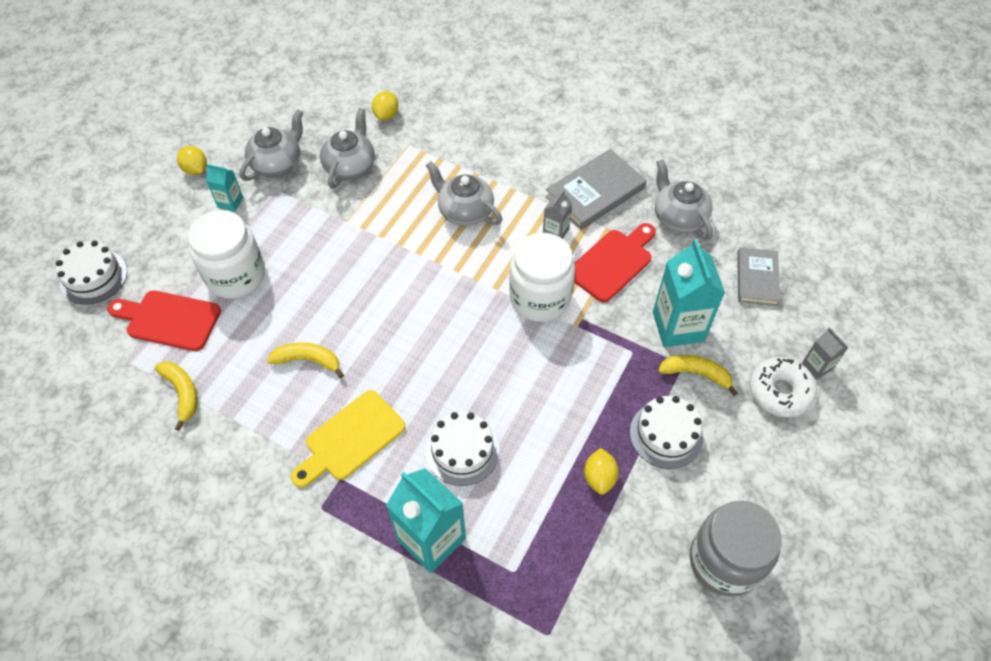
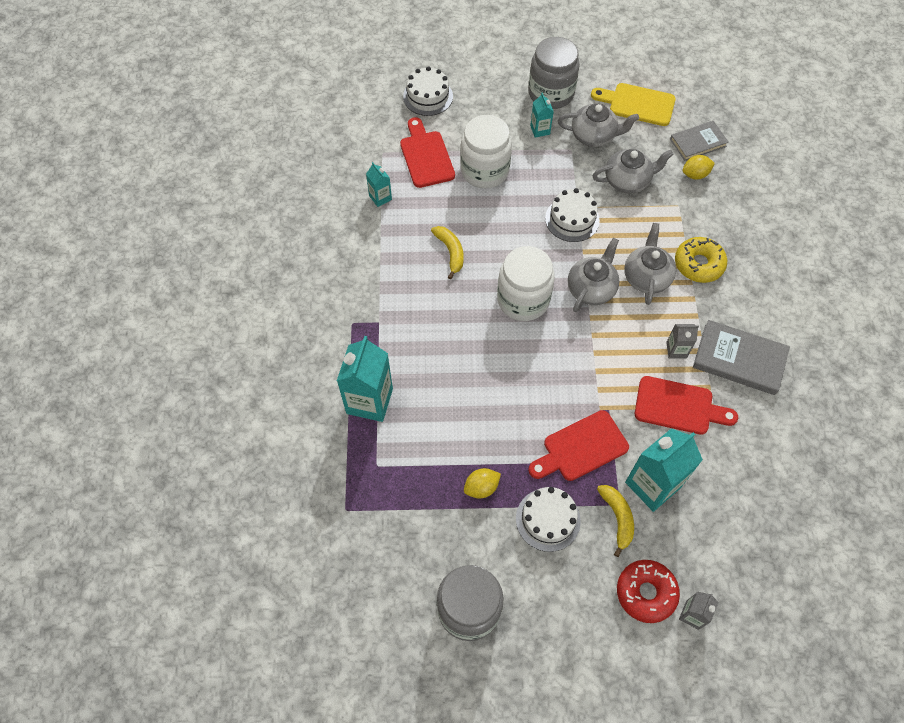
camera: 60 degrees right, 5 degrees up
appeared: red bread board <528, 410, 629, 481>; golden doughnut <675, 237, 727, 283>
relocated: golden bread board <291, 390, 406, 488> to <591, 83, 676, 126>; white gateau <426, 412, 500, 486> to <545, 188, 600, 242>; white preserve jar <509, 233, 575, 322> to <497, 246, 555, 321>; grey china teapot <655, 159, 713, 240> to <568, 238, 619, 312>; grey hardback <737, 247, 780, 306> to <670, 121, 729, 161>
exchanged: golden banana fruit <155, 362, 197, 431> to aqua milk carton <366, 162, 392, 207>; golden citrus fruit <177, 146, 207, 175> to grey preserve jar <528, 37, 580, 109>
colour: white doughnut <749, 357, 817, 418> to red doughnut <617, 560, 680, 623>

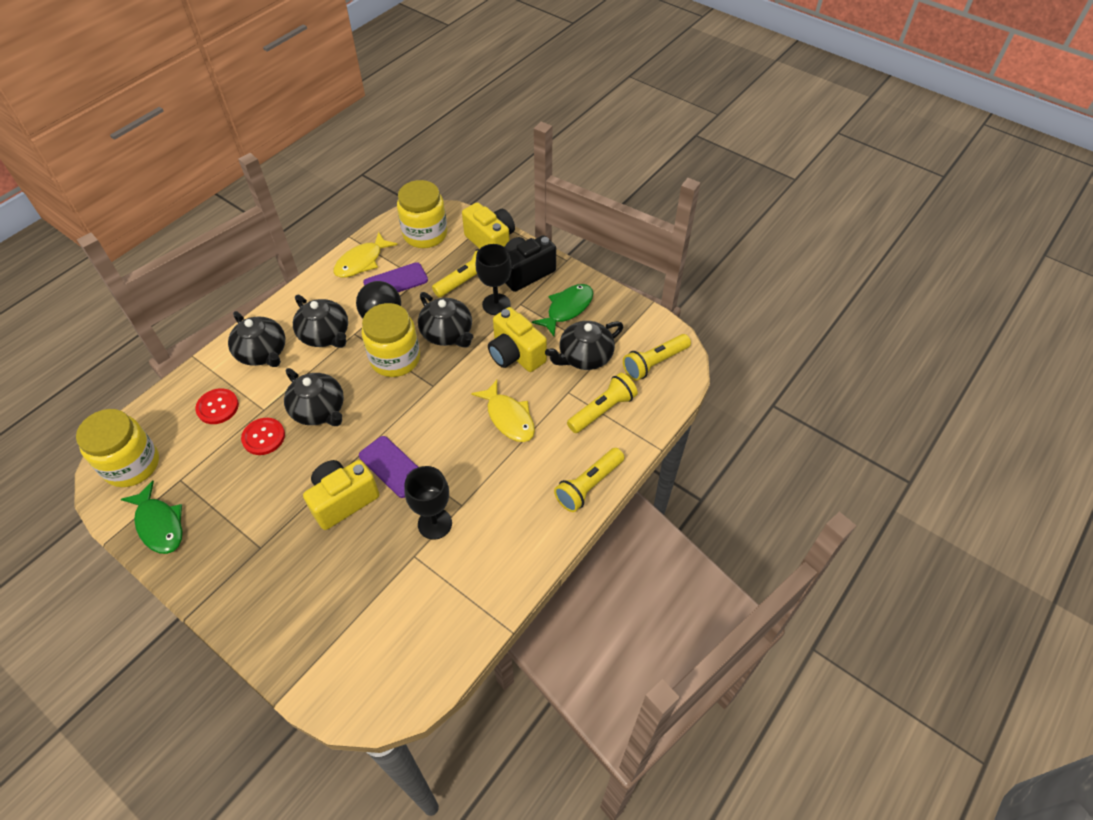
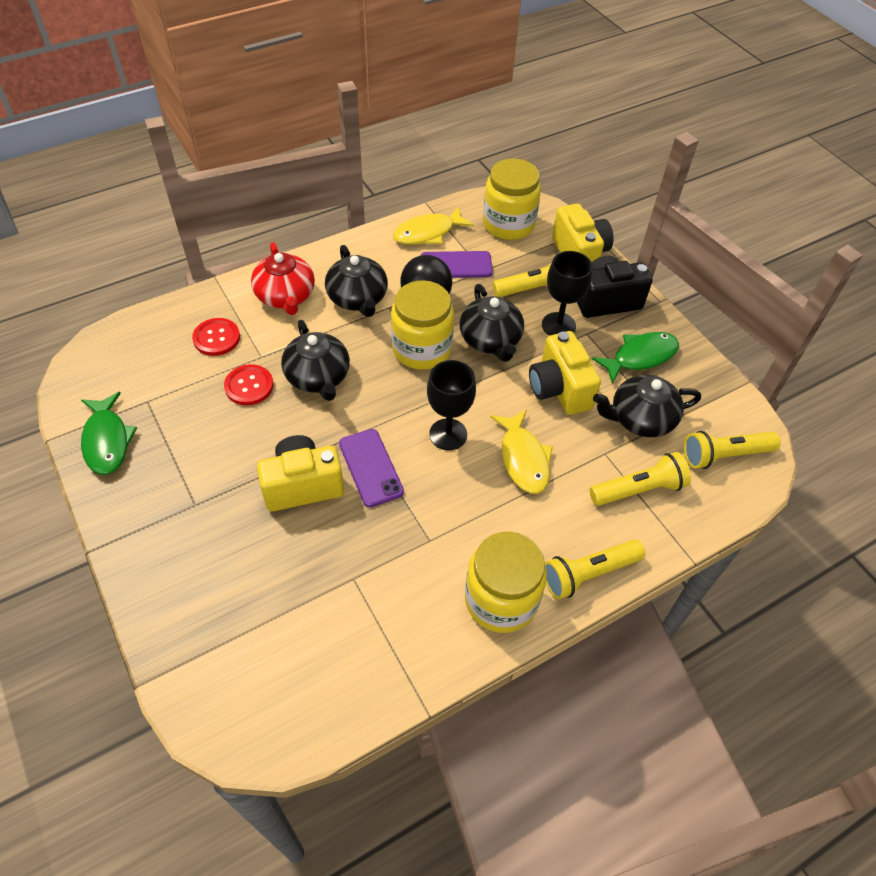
camera: 20 degrees right, 0 degrees up
relocated: golden preserve jar <76, 409, 159, 487> to <465, 532, 547, 633>; black wine glass <404, 466, 452, 540> to <427, 360, 476, 450>
colour: black china teapot <228, 311, 285, 367> to red china teapot <251, 242, 315, 315>

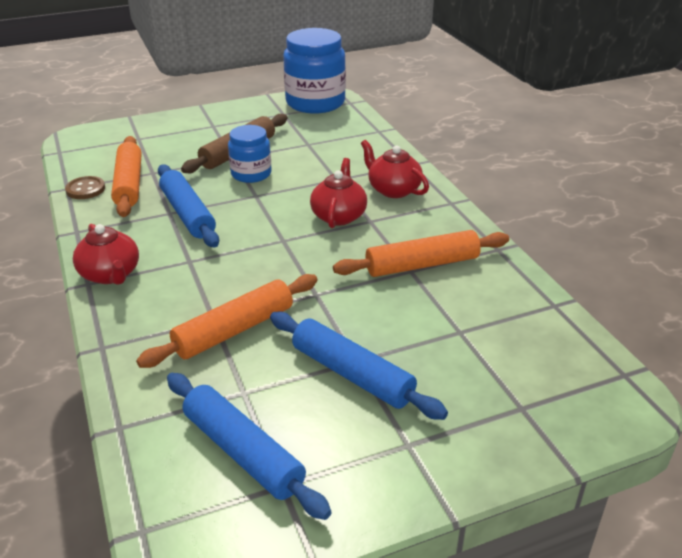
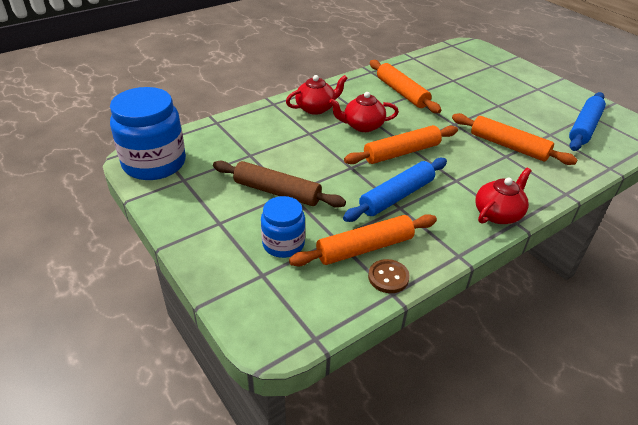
camera: 105 degrees left, 5 degrees up
missing: royal blue pastry roller <270, 312, 448, 420>
appeared: bright orange pastry roller <344, 125, 458, 164>
relocated: royal blue preserve jar <228, 125, 272, 183> to <261, 196, 305, 258>
spun: red china teapot <361, 140, 429, 198> = <286, 75, 348, 115> 150 degrees counterclockwise

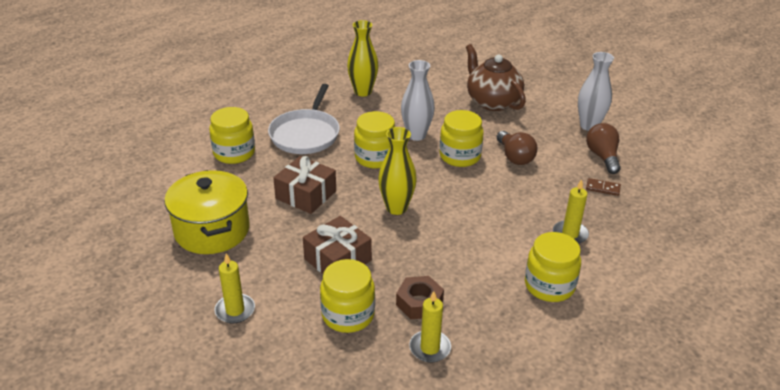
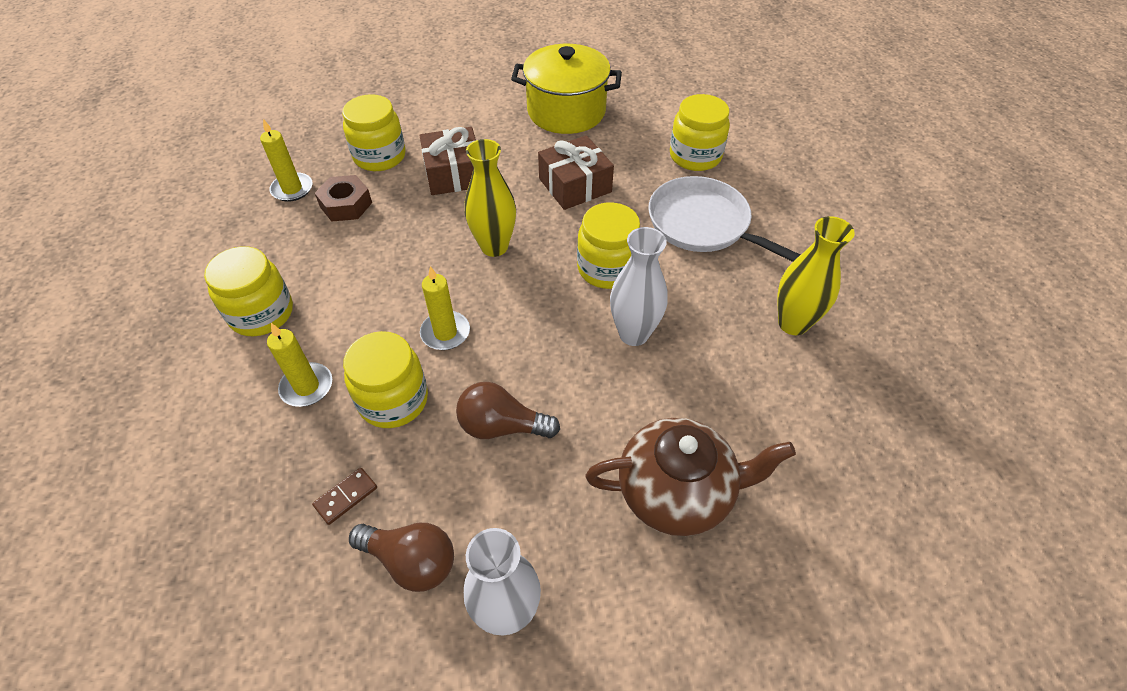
camera: 120 degrees right, 15 degrees up
relocated: golden pillar candle <214, 253, 255, 324> to <420, 266, 470, 350>; golden preserve jar <439, 110, 484, 167> to <343, 331, 428, 428>

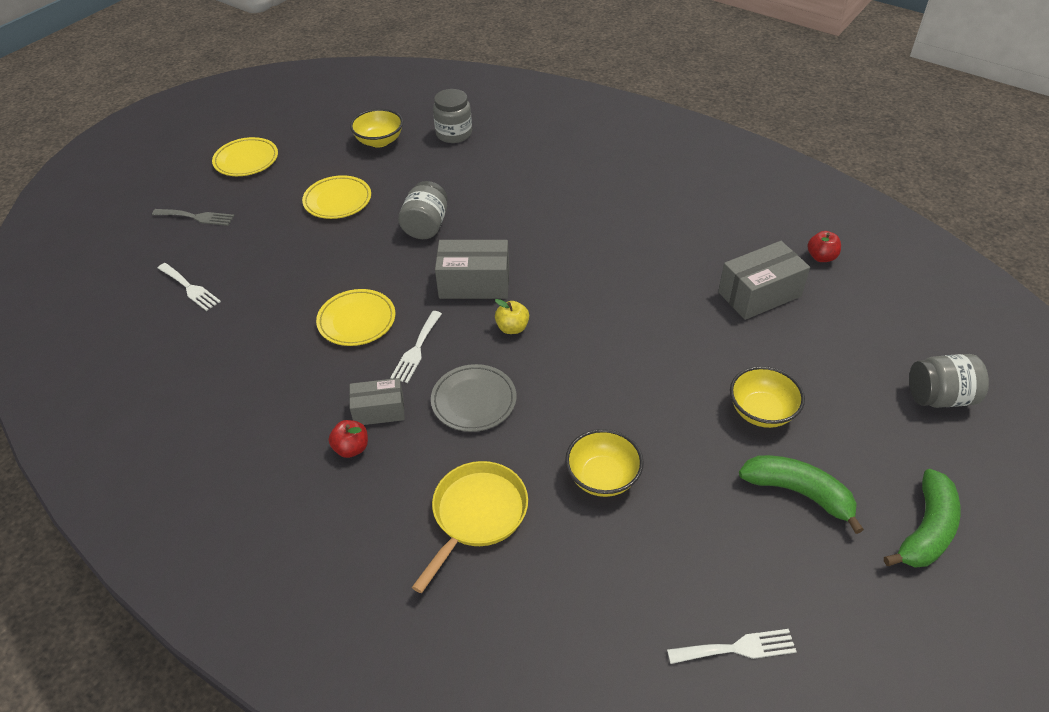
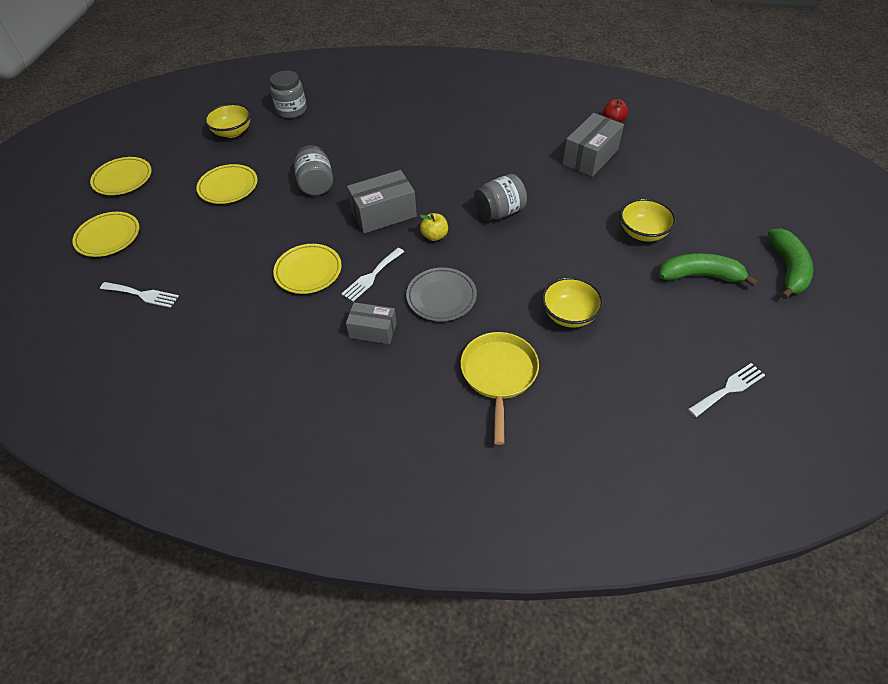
camera: 25 degrees left, 5 degrees up
missing: red apple fruit <329, 420, 368, 458>
relocated: grey preserve jar <909, 354, 989, 408> to <474, 174, 527, 221>
exchanged: grey fork <152, 209, 234, 226> to golden dinner plate <72, 212, 139, 257>
spun: grey parcel <349, 378, 405, 425> = <346, 302, 397, 344> 45 degrees clockwise; white fork <390, 311, 442, 383> = <341, 248, 404, 302> 45 degrees clockwise

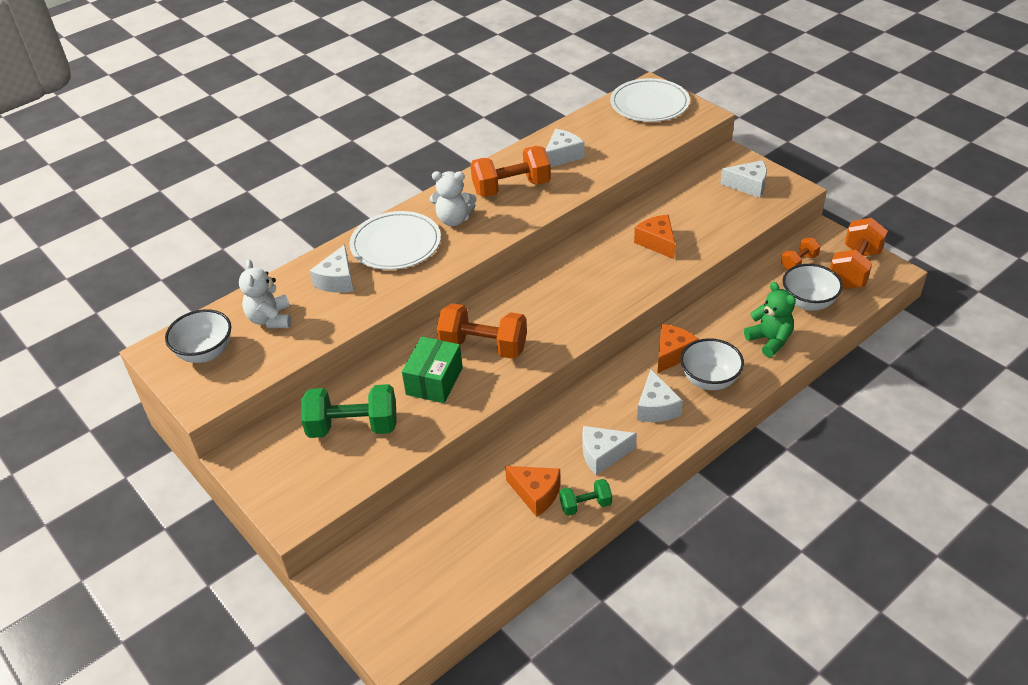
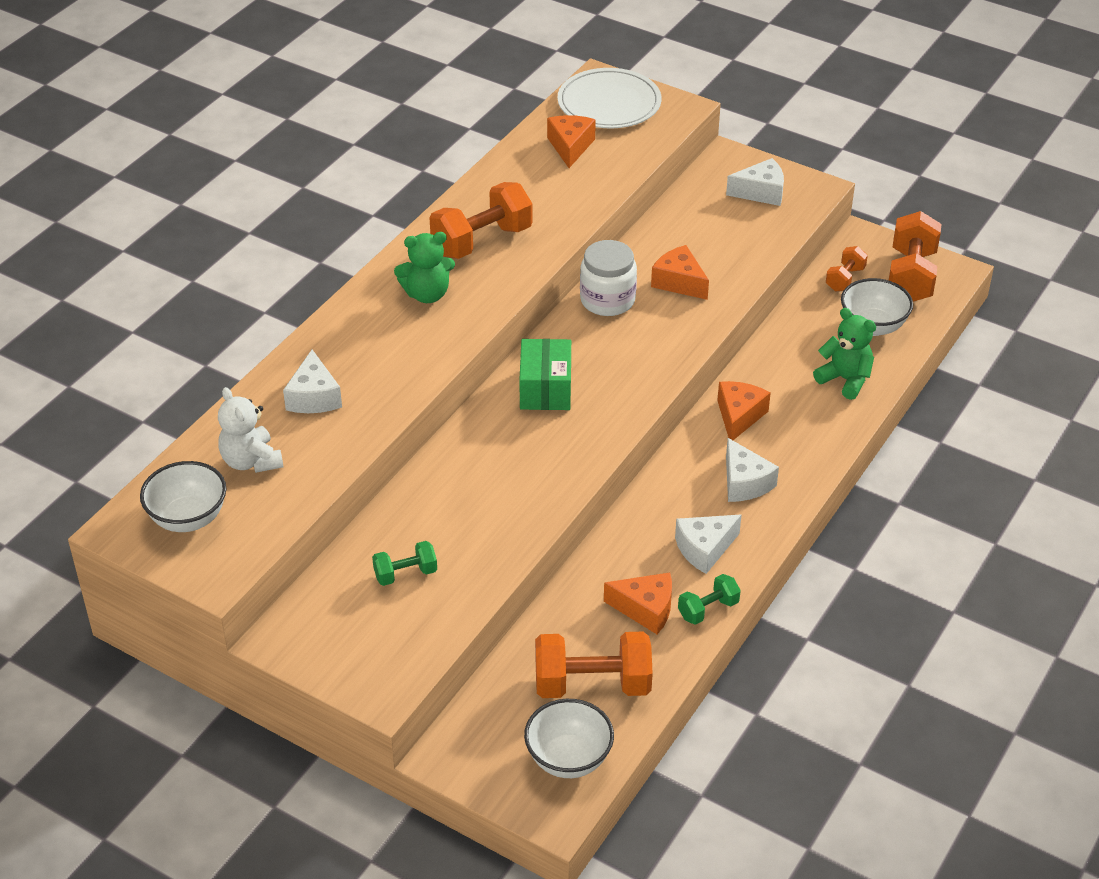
camera: 20 degrees left, 0 degrees up
missing: white dinner plate <350, 211, 441, 270>; white cheese <546, 129, 584, 167>
appeared: bright orange cheese <547, 115, 596, 168>; white preserve jar <580, 240, 637, 316>
relocated: emerald parcel <402, 337, 463, 403> to <519, 339, 571, 410>; bright orange hand weight <437, 303, 527, 359> to <535, 631, 653, 698>; white bowl <680, 338, 744, 390> to <524, 699, 614, 778>
colour: white teddy <430, 171, 476, 226> to emerald teddy <394, 232, 455, 303>
size: emerald hand weight <301, 384, 397, 438> = <372, 541, 437, 586> x0.53

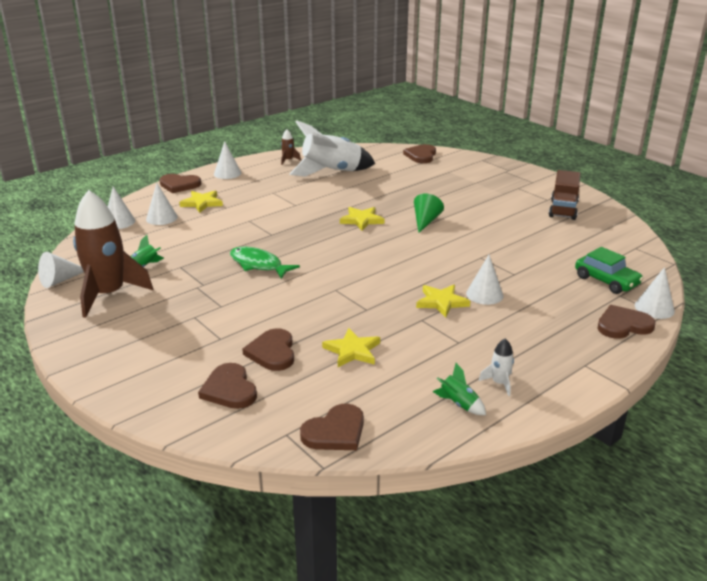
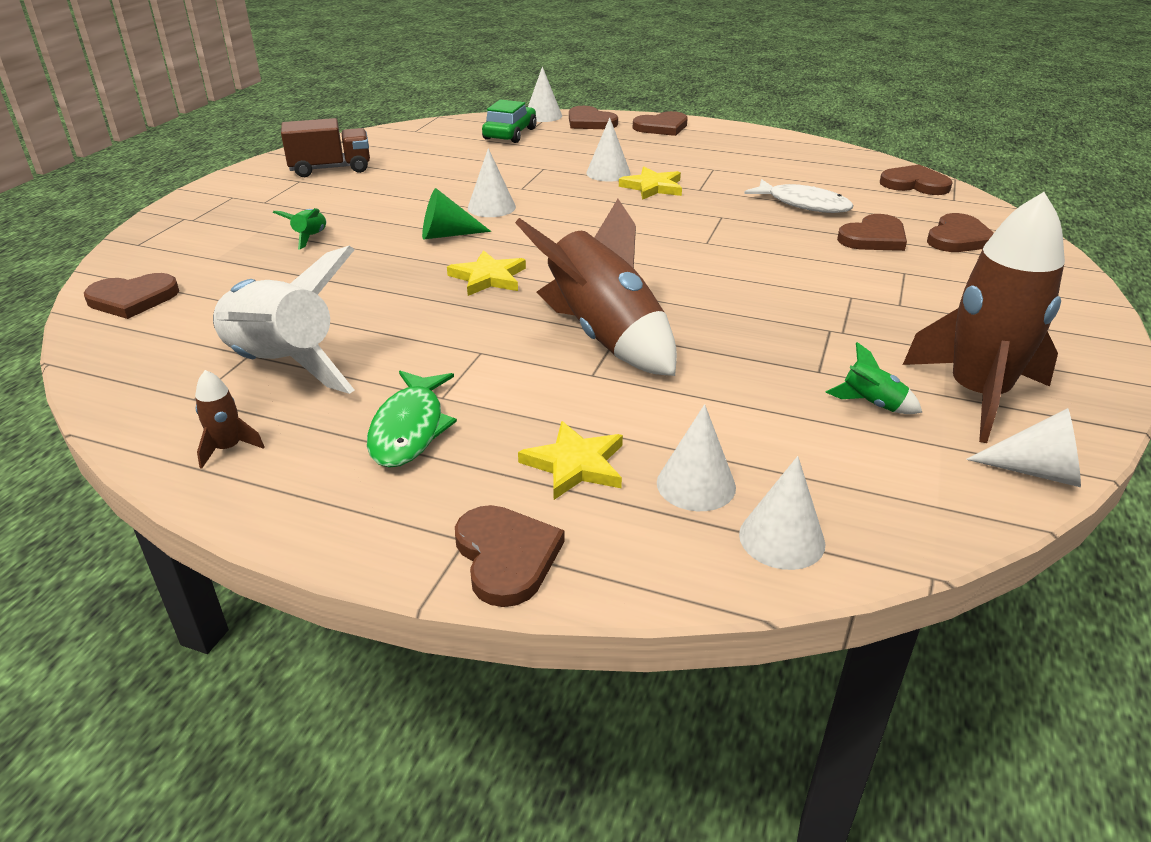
camera: 120 degrees left, 5 degrees up
missing: white spaceship <479, 338, 514, 396>
appeared: russet spaceship <515, 199, 677, 376>; russet heart <633, 111, 688, 136>
relocated: white solid cone <214, 141, 241, 179> to <468, 148, 516, 217>; emerald toy fish <230, 247, 300, 279> to <367, 371, 457, 468>; emerald spaceship <432, 363, 486, 415> to <273, 208, 326, 249>
exchanged: golden five-pointed star <322, 328, 380, 367> to white toy fish <744, 179, 853, 213>

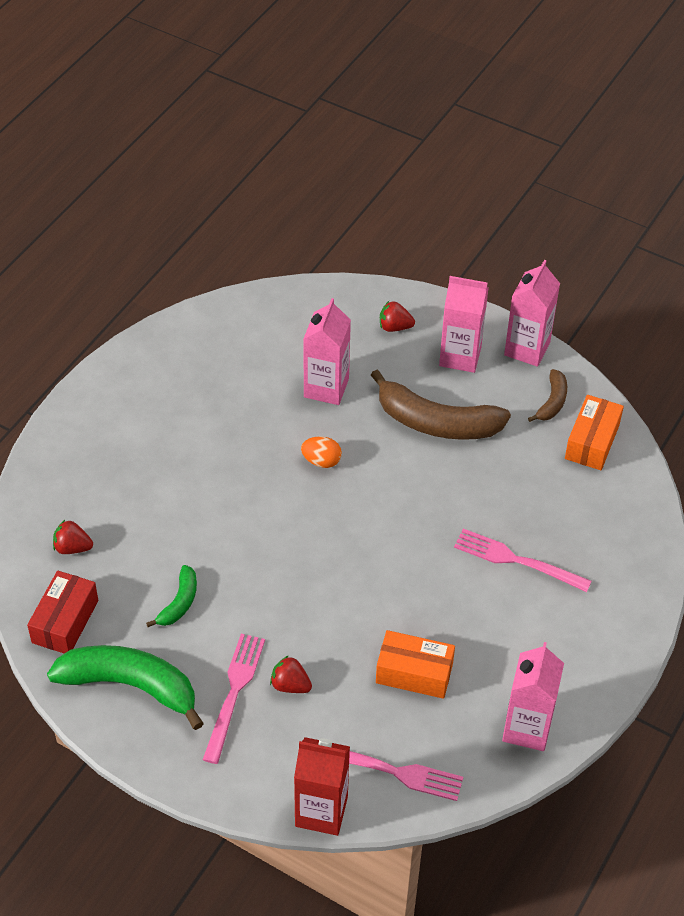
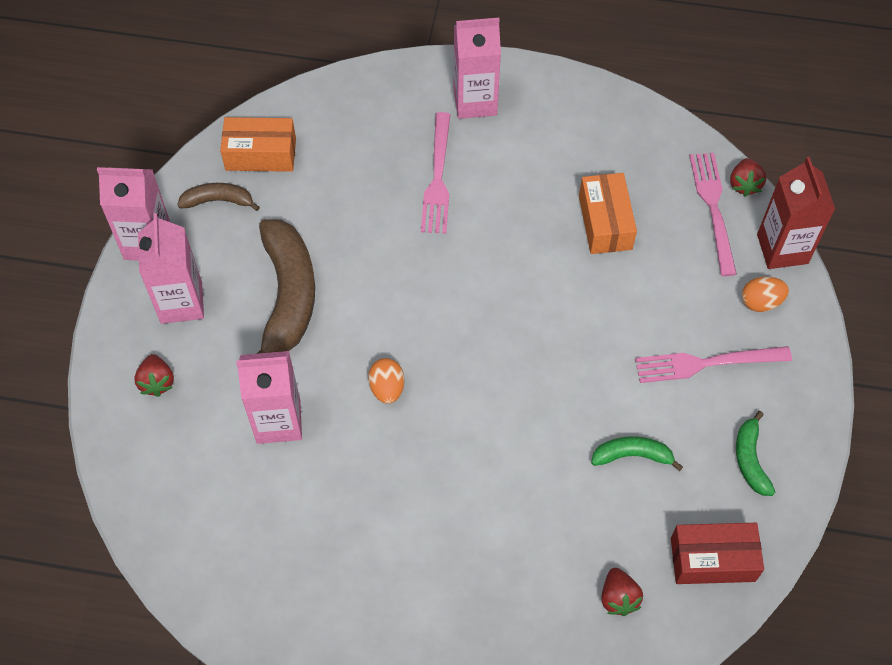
camera: 110 degrees left, 10 degrees up
appeared: bright orange egg <742, 277, 789, 312>
relocated: red strawberry <270, 655, 312, 693> to <730, 158, 766, 197>; rosy milk carton <502, 642, 564, 751> to <454, 18, 501, 119>
size: emerald banana fruit <47, 645, 204, 730> = <736, 411, 775, 496> x0.50

